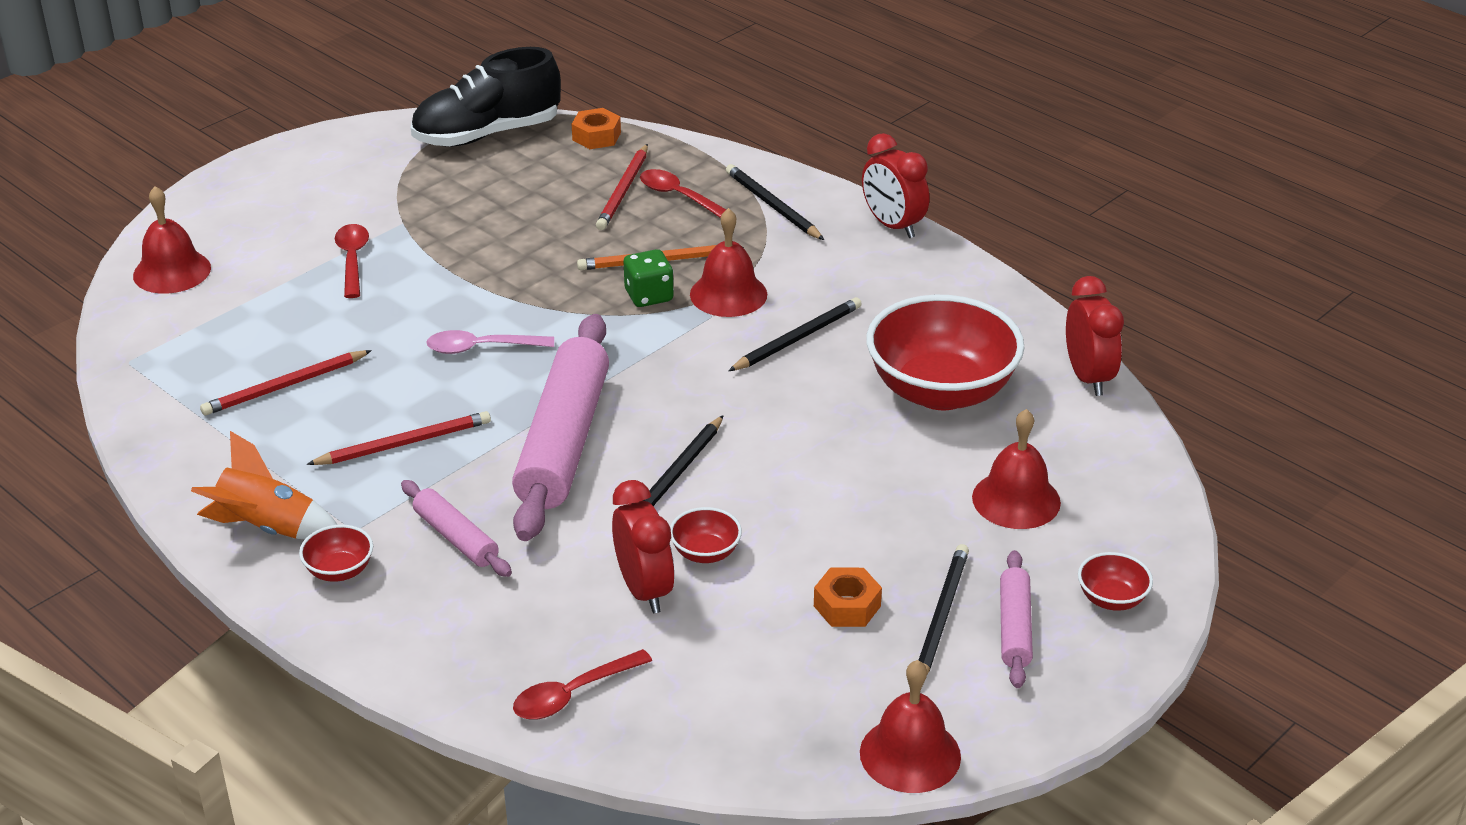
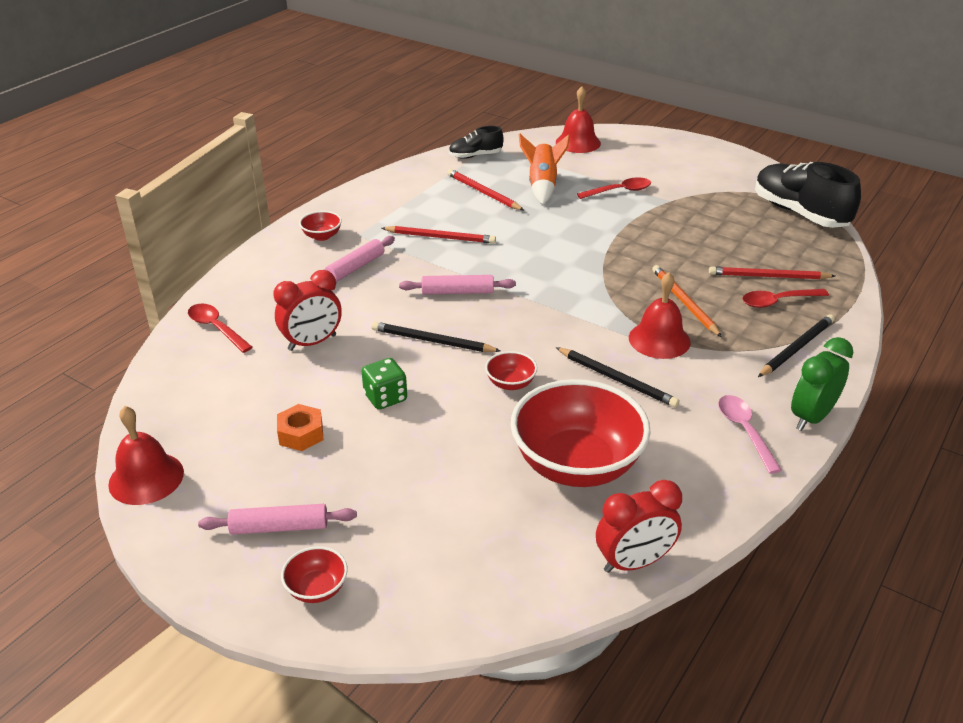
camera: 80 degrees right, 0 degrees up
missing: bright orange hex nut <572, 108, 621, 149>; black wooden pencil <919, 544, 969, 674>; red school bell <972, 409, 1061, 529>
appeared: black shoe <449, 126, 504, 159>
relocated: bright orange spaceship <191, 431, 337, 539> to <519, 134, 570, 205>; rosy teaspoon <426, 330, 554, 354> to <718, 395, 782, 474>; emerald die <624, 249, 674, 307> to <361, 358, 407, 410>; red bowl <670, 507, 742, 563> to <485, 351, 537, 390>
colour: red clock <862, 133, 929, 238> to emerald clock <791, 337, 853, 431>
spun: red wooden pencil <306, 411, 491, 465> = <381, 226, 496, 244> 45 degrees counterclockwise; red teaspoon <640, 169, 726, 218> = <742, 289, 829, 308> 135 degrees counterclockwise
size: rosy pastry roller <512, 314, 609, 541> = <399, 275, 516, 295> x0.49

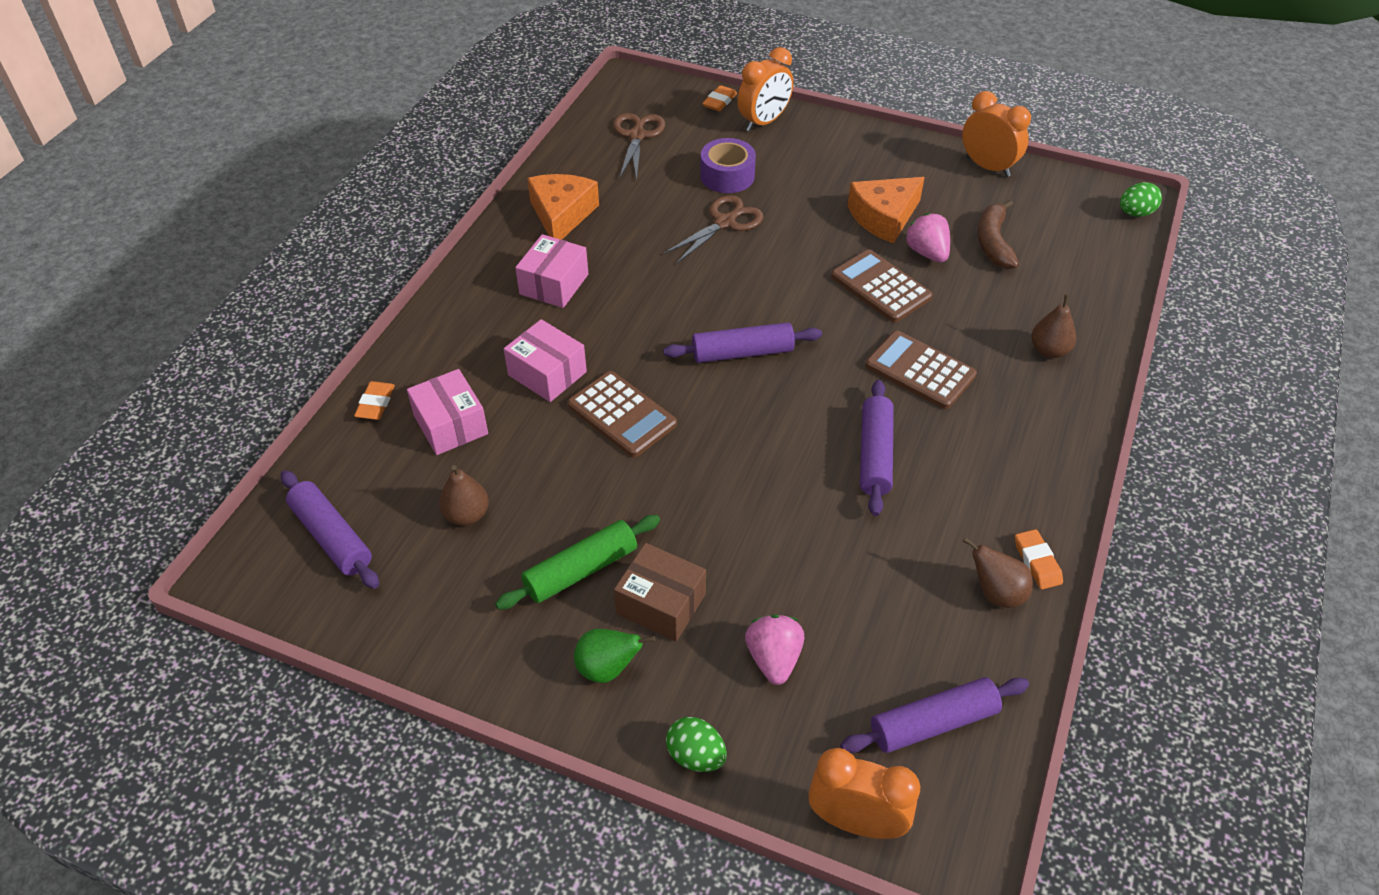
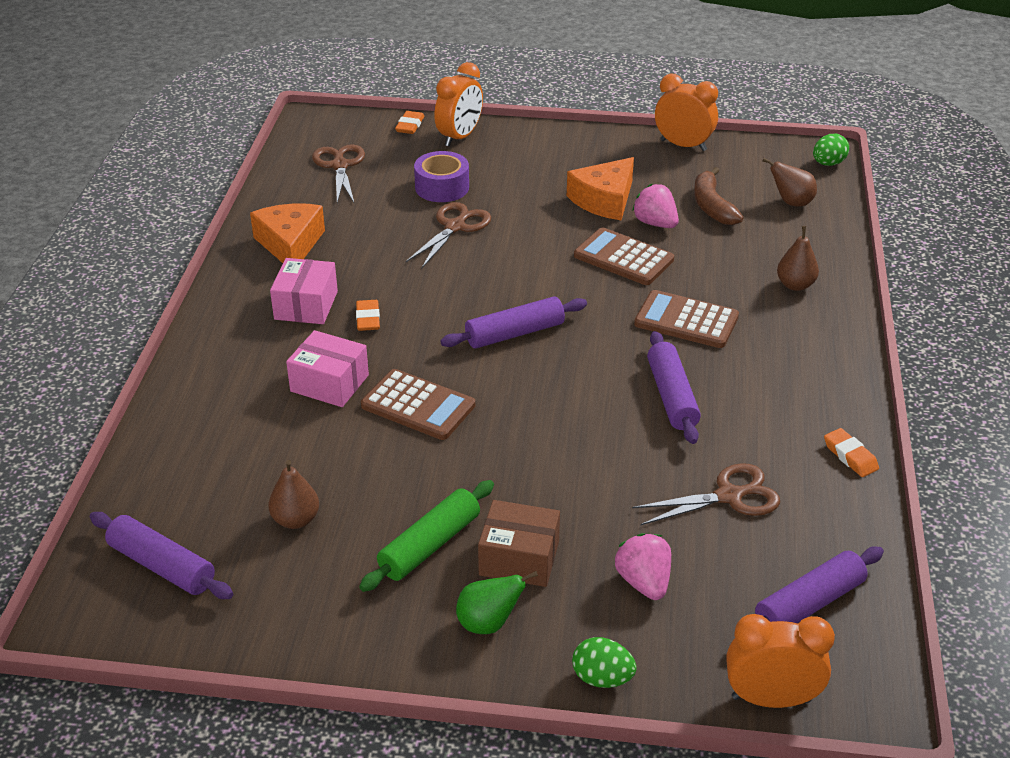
camera: 15 degrees left, 10 degrees down
missing: rosy parcel <407, 369, 488, 455>
appeared: russet shears <632, 463, 780, 525>
relocated: bright orange gum eraser <354, 381, 395, 420> to <356, 300, 380, 331>; russet pear <963, 537, 1033, 608> to <762, 158, 817, 207>

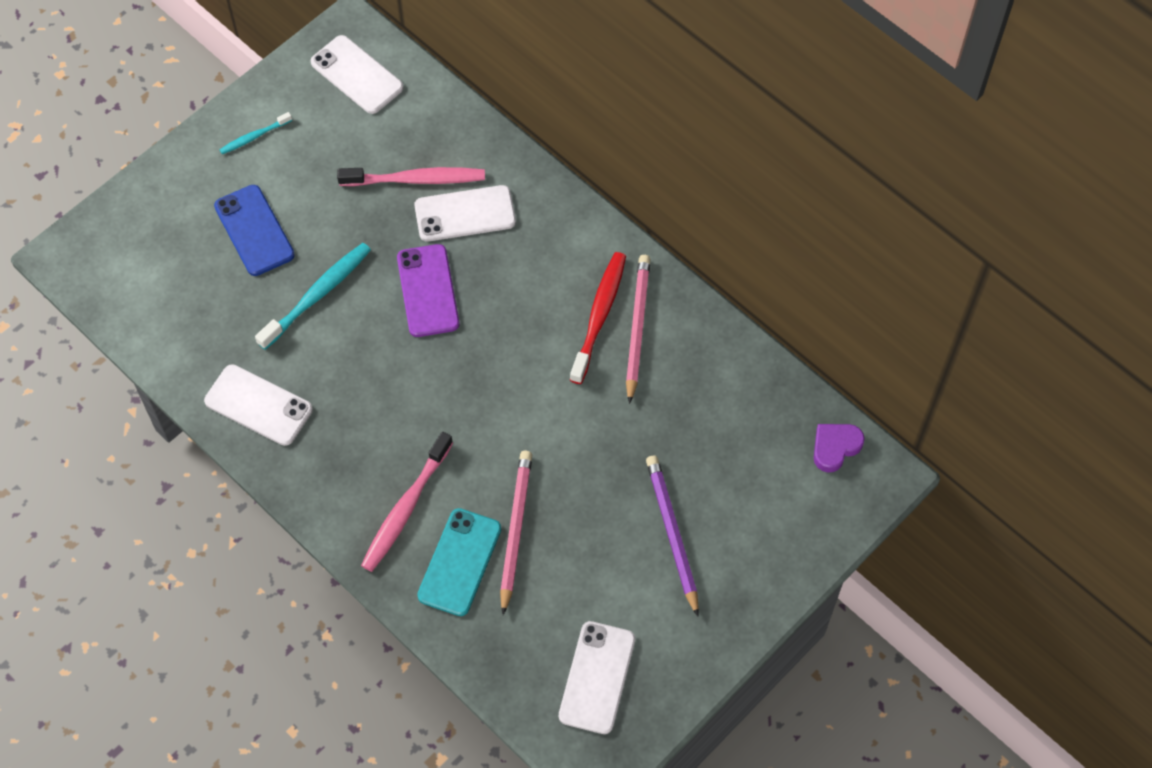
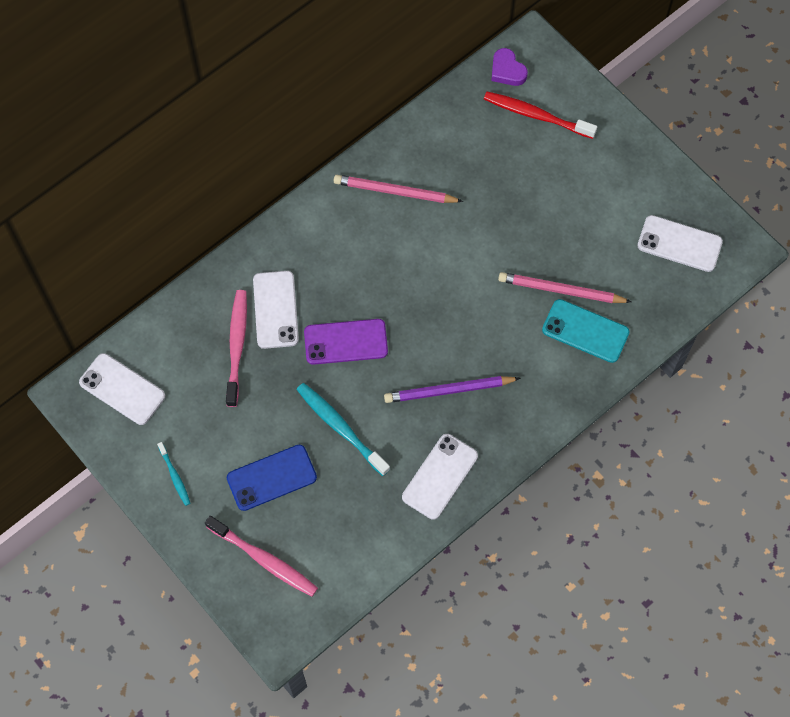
camera: 85 degrees left, 5 degrees up
relocated: rosy tooth brush <361, 432, 453, 572> to <205, 516, 318, 597>; red tooth brush <570, 252, 626, 384> to <484, 92, 597, 139>; violet wooden pencil <646, 455, 699, 617> to <384, 376, 520, 403>
spun: white smartphone <310, 35, 403, 114> = <79, 353, 165, 425> 75 degrees clockwise

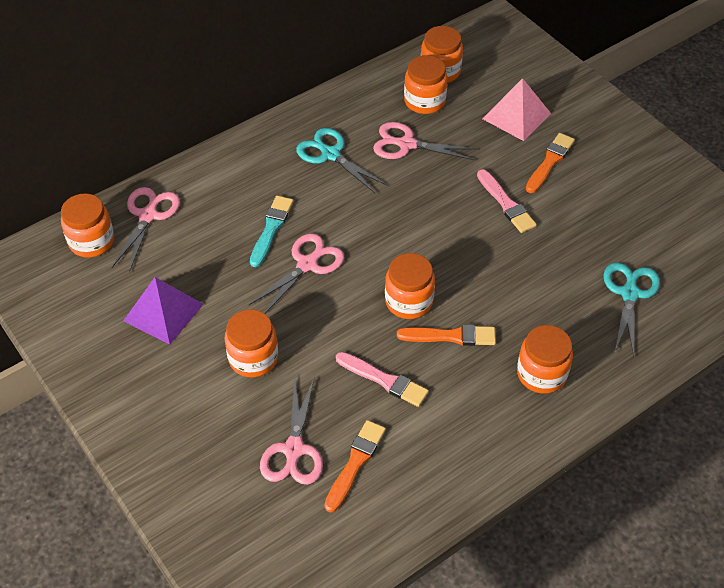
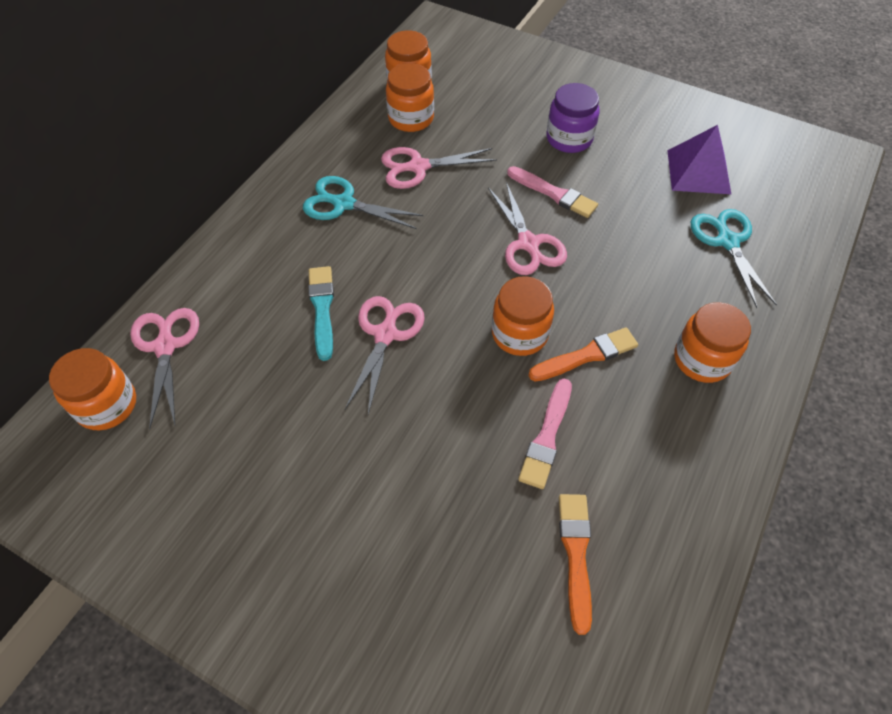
camera: 25 degrees left, 5 degrees up
missing: bright orange preserve jar <225, 309, 278, 377>; rosy pyramid <482, 78, 551, 141>
relocated: violet pyramid <123, 277, 204, 345> to <667, 125, 731, 194>; rosy shears <260, 378, 323, 485> to <488, 182, 567, 275>
exchanged: bright orange paintbrush <526, 133, 575, 193> to violet preserve jar <546, 83, 600, 153>
spun: rosy paintbrush <336, 352, 429, 407> = <518, 379, 572, 489> 105 degrees clockwise

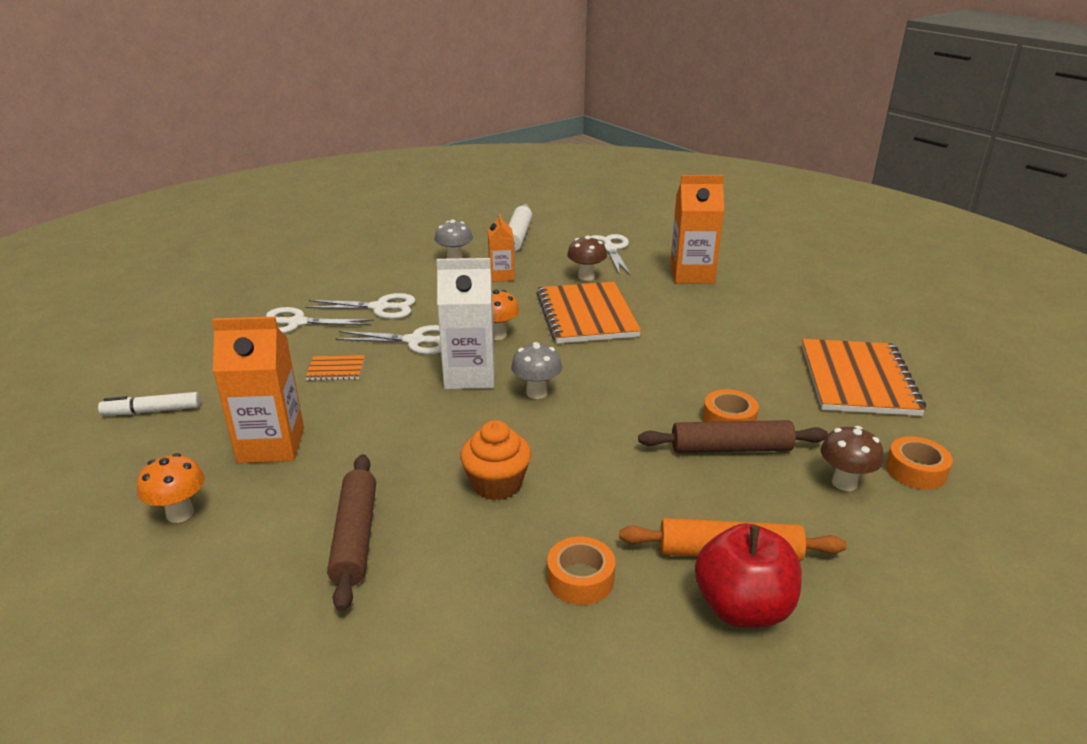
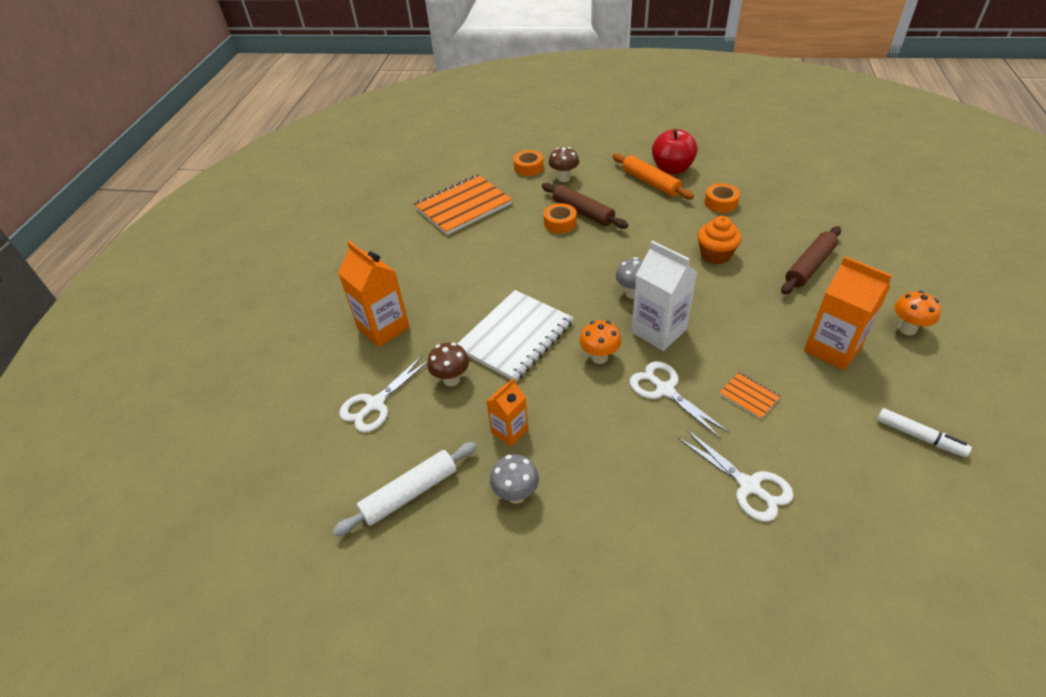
camera: 130 degrees left, 15 degrees up
missing: white shears <305, 293, 416, 319>
colour: bright orange notepad <536, 282, 641, 344> to white notepad <457, 290, 574, 382>

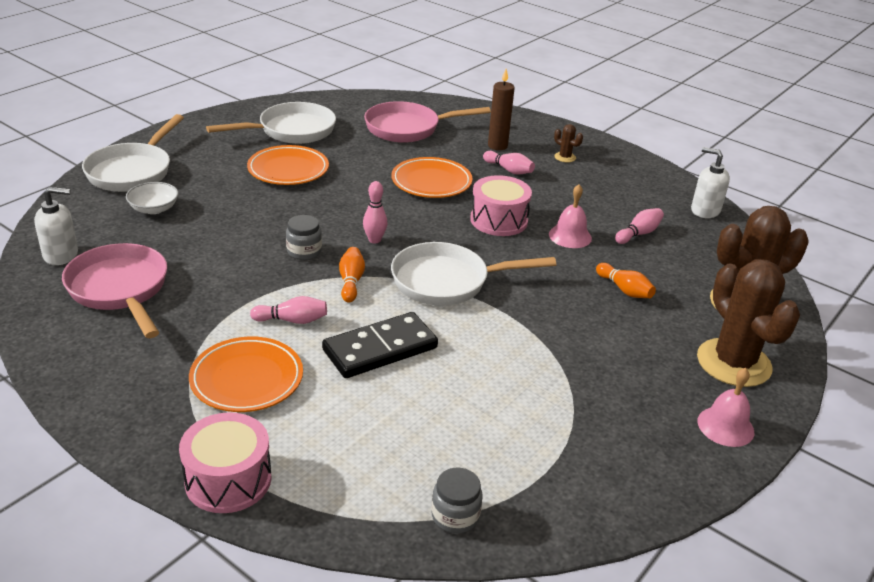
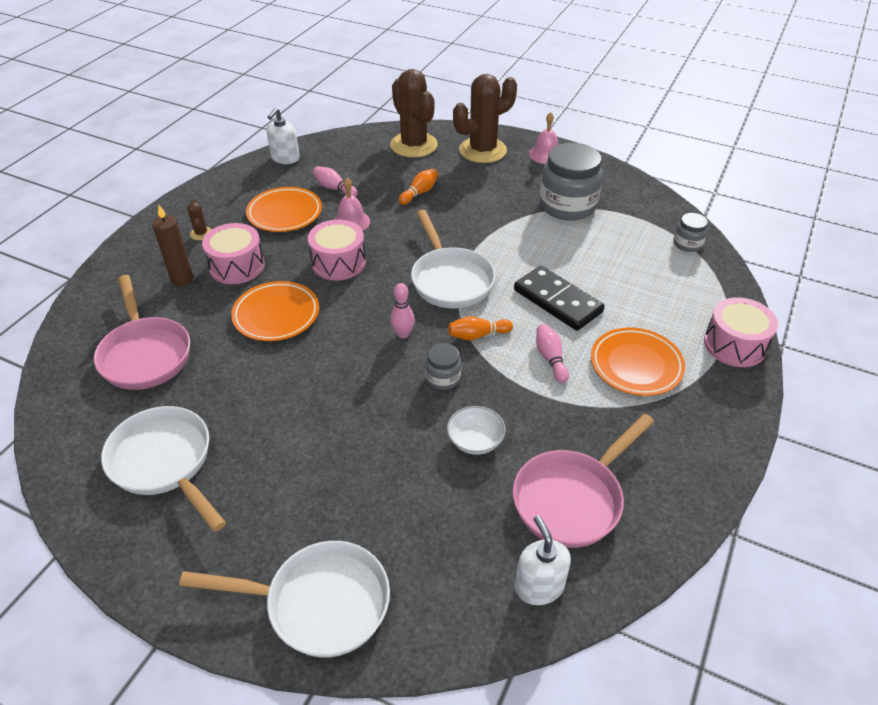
camera: 100 degrees left, 10 degrees up
appeared: grey preserve jar <540, 143, 603, 221>
relocated: white bowl <126, 182, 178, 214> to <447, 406, 506, 454>; bright orange dinner plate <247, 145, 329, 185> to <246, 187, 322, 232>
exchanged: rosy skittle <483, 151, 535, 175> to rosy snare drum <202, 223, 265, 284>
spun: russet prickly plant <554, 124, 583, 163> = <188, 199, 212, 240> 45 degrees counterclockwise

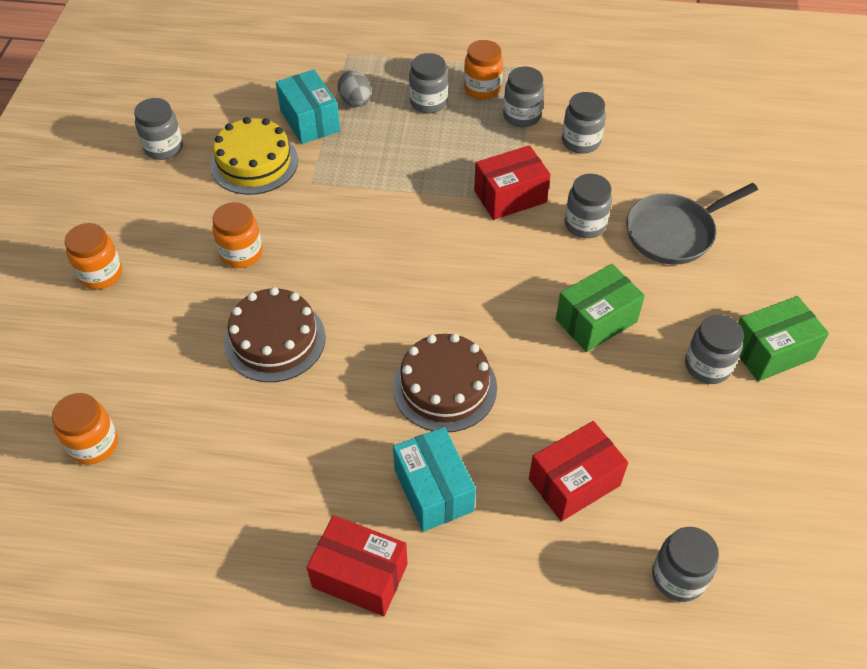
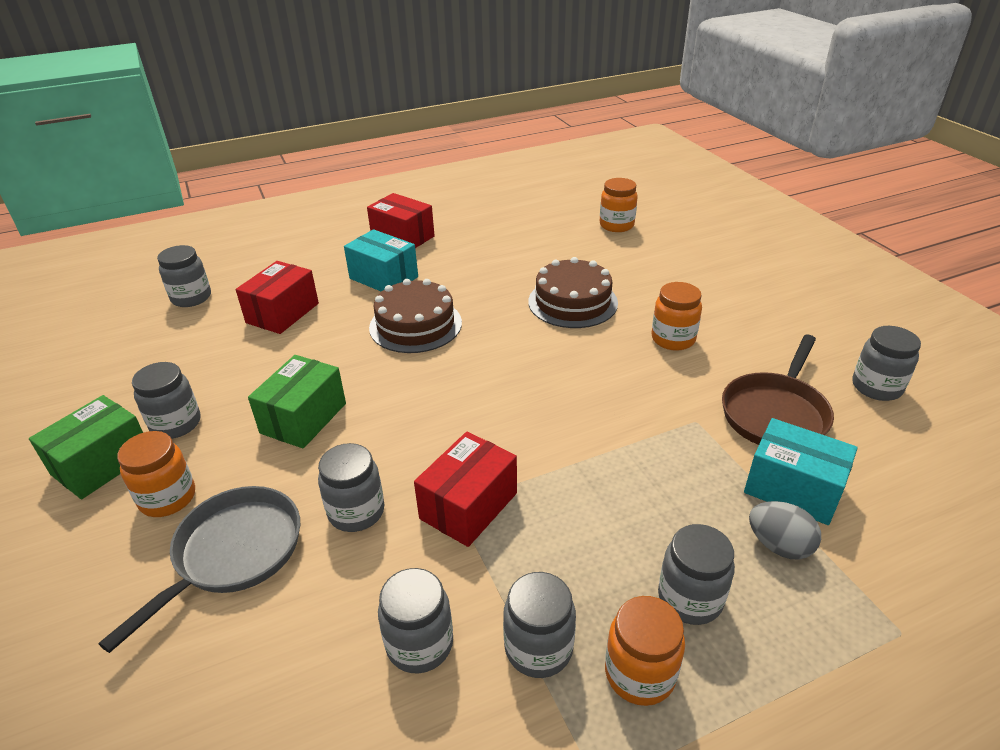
camera: 150 degrees right, 15 degrees down
relocated: bright orange preserve jar <65, 223, 122, 289> to <117, 431, 195, 517>
exchanged: golden gateau <210, 117, 298, 195> to russet pan <722, 335, 834, 445>
spun: red parcel <307, 515, 408, 616> = <367, 193, 435, 248> 45 degrees clockwise

